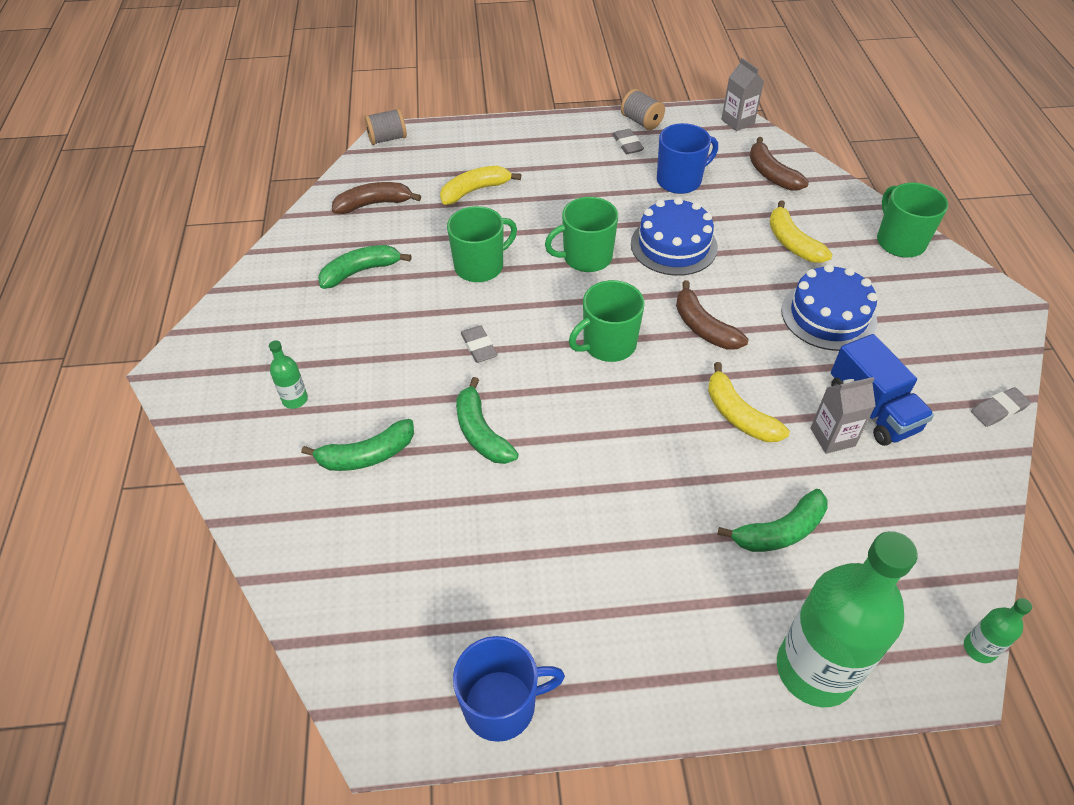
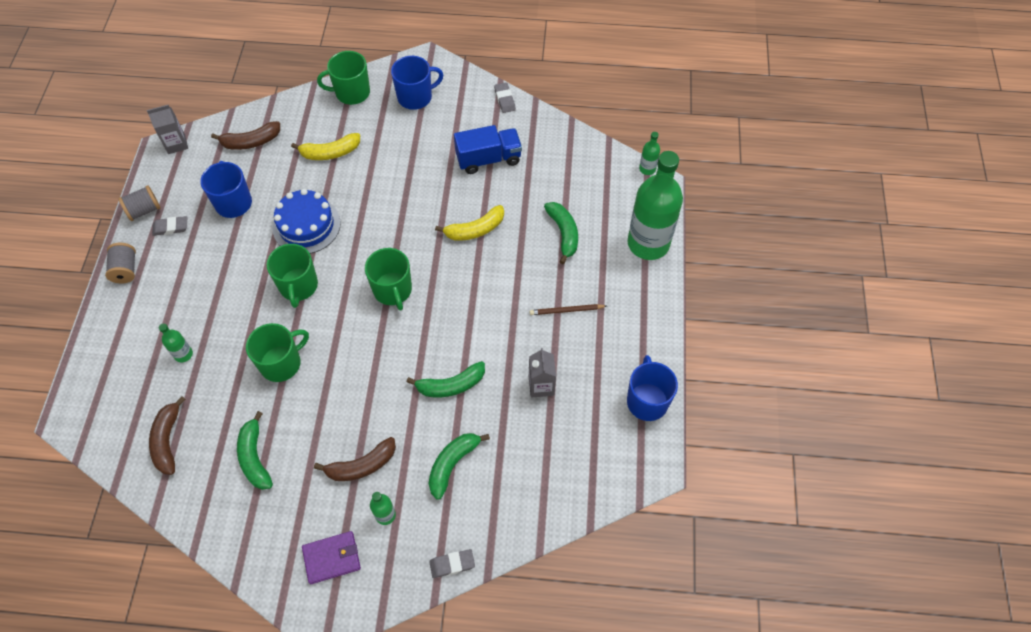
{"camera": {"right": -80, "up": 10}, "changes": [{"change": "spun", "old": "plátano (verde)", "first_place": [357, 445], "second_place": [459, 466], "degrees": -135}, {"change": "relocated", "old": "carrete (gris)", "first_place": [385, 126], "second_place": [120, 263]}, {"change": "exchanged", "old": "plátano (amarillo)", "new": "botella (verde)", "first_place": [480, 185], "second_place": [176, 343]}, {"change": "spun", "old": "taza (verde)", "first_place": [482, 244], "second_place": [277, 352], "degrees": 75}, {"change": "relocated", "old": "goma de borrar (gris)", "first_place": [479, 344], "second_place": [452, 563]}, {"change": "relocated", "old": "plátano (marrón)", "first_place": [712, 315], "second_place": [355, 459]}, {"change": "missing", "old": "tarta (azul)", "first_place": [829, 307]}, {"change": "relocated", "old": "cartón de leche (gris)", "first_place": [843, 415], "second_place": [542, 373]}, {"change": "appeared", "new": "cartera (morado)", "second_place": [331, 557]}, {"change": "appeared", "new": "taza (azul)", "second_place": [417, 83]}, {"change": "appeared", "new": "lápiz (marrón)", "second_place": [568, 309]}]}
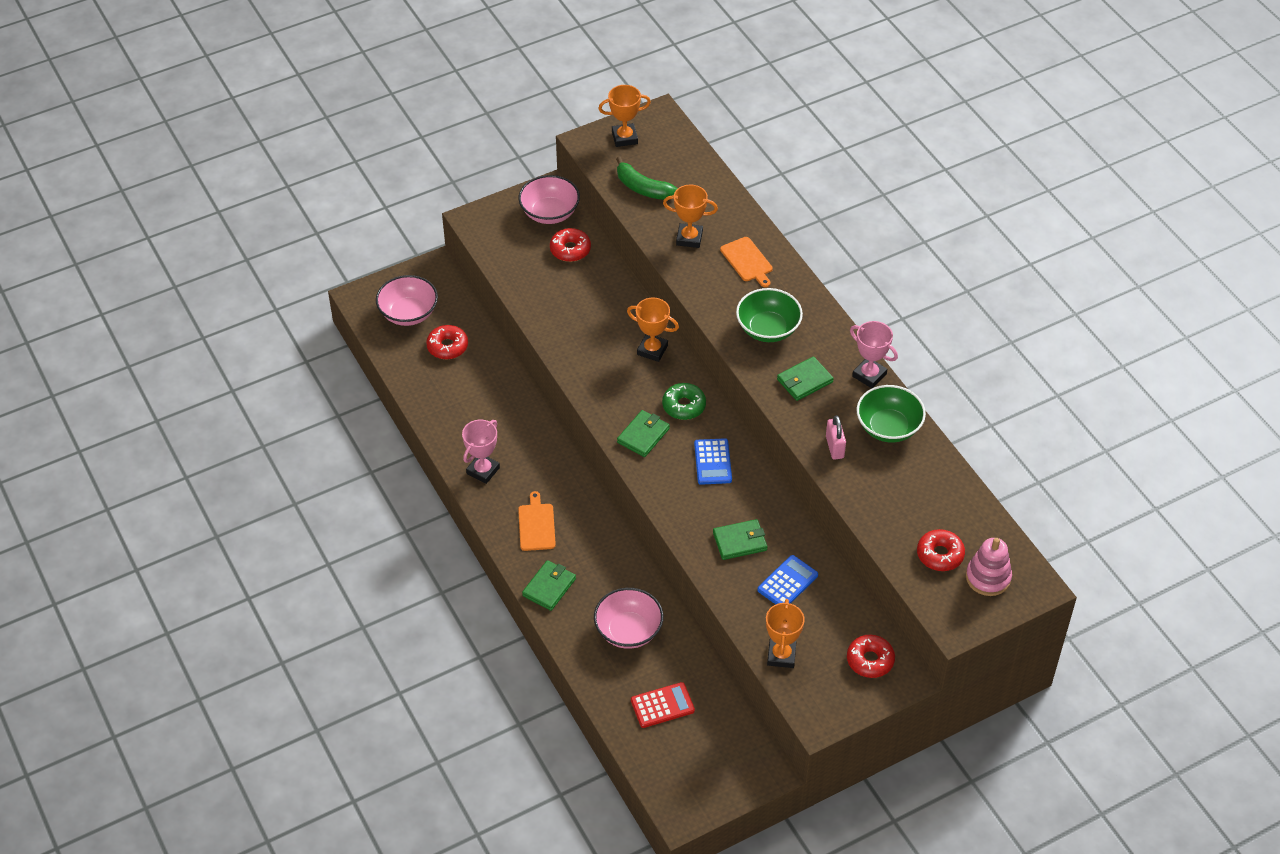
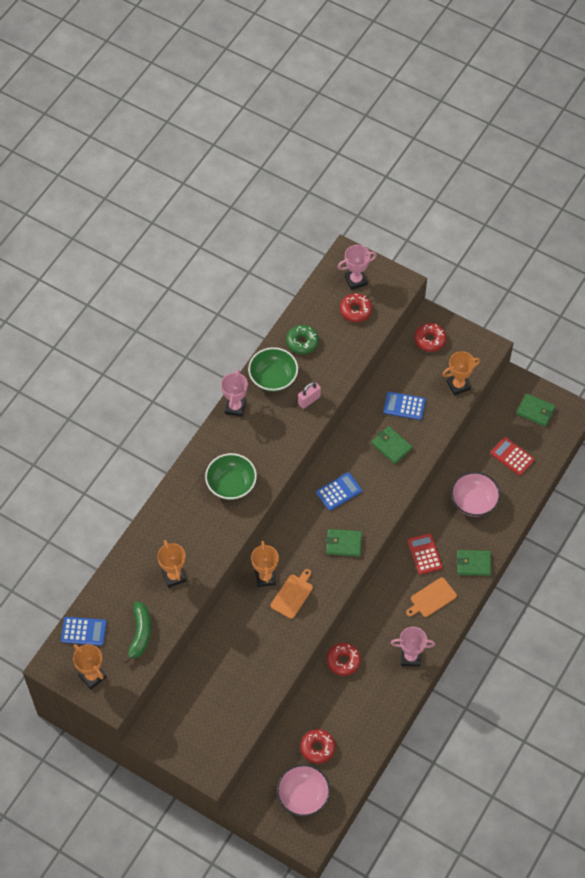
{"camera": {"right": -120, "up": 10}, "changes": [{"change": "missing", "old": "cuenco (rosa)", "first_place": [549, 199]}, {"change": "relocated", "old": "rosquilla (rojo)", "first_place": [570, 245], "second_place": [344, 659]}, {"change": "relocated", "old": "rosquilla (verde)", "first_place": [684, 401], "second_place": [302, 339]}, {"change": "relocated", "old": "tabla de cortar (naranja)", "first_place": [746, 262], "second_place": [292, 594]}, {"change": "relocated", "old": "cartera (verde)", "first_place": [805, 378], "second_place": [536, 410]}, {"change": "exchanged", "old": "juguete apilable (rosa)", "new": "trofeo (rosa)", "first_place": [989, 567], "second_place": [357, 267]}, {"change": "appeared", "new": "calculadora (azul)", "second_place": [84, 631]}, {"change": "appeared", "new": "calculadora (rojo)", "second_place": [425, 554]}]}
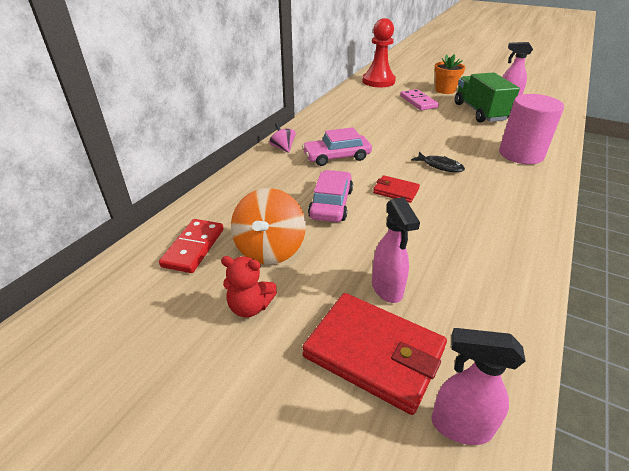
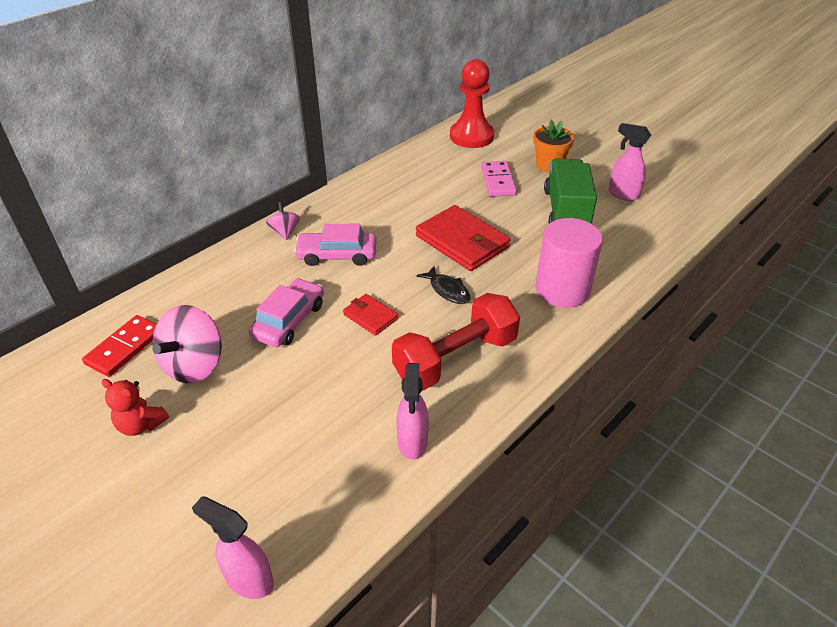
{"camera": {"right": 15, "up": 5}, "changes": [{"change": "colour", "old": "peonza (naranja)", "new": "peonza (rosa)", "first_place": [268, 226], "second_place": [187, 344]}, {"change": "relocated", "old": "cartera (rojo)", "first_place": [374, 354], "second_place": [463, 238]}, {"change": "relocated", "old": "pulverizador (rosa)", "first_place": [396, 250], "second_place": [412, 411]}, {"change": "appeared", "new": "mancuerna (rojo)", "second_place": [456, 342]}]}
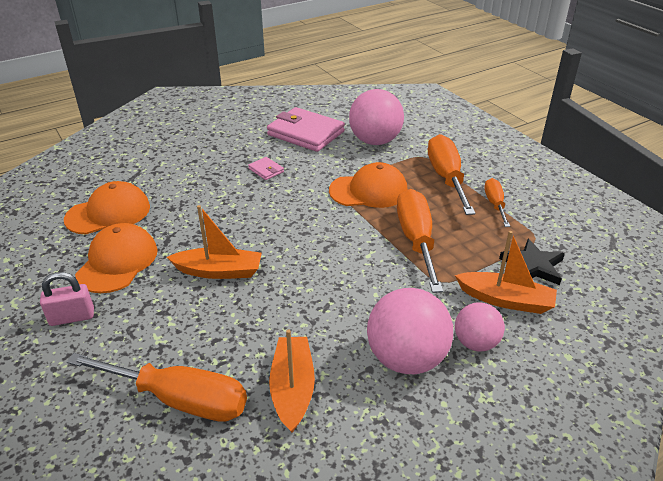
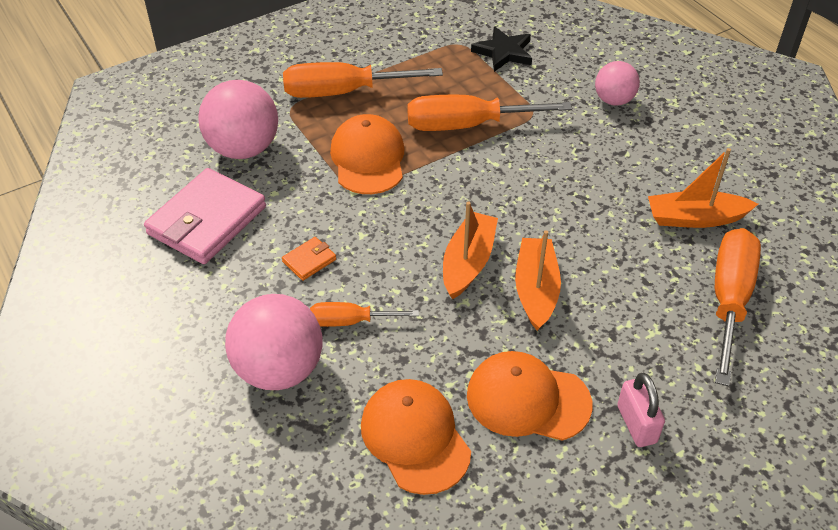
{"camera": {"right": -90, "up": 10}, "changes": [{"change": "colour", "old": "cartera (rosa)", "new": "cartera (naranja)", "first_place": [266, 168], "second_place": [309, 259]}, {"change": "relocated", "old": "pelota (rosa)", "first_place": [410, 331], "second_place": [274, 342]}, {"change": "relocated", "old": "barco (naranja)", "first_place": [506, 272], "second_place": [470, 250]}, {"change": "relocated", "old": "destornillador (naranja)", "first_place": [497, 202], "second_place": [364, 314]}]}
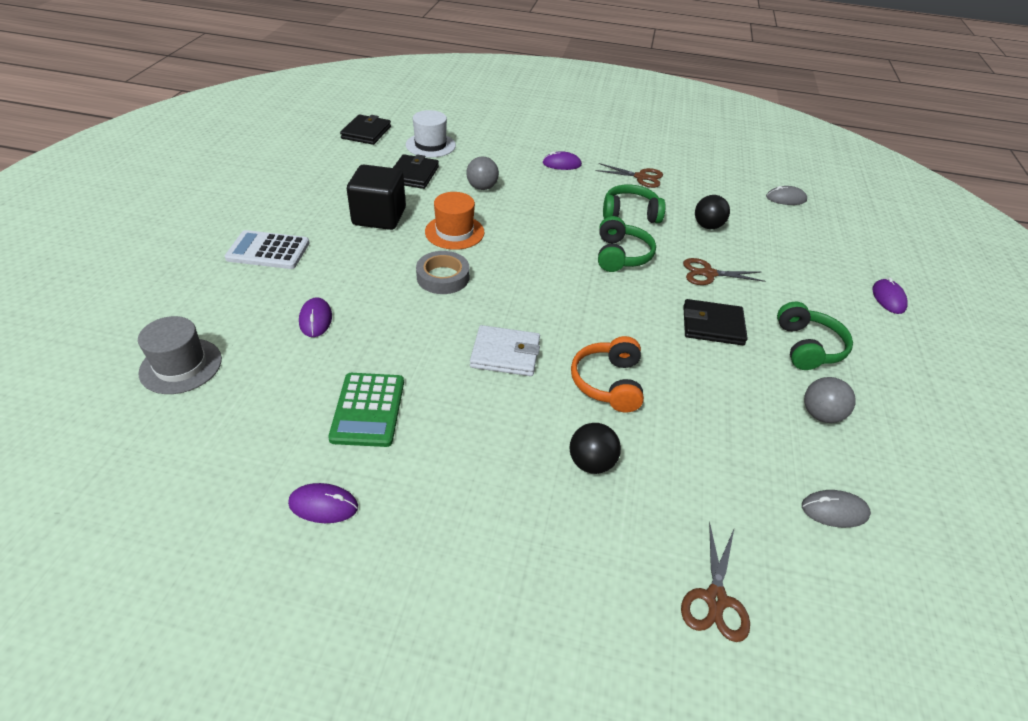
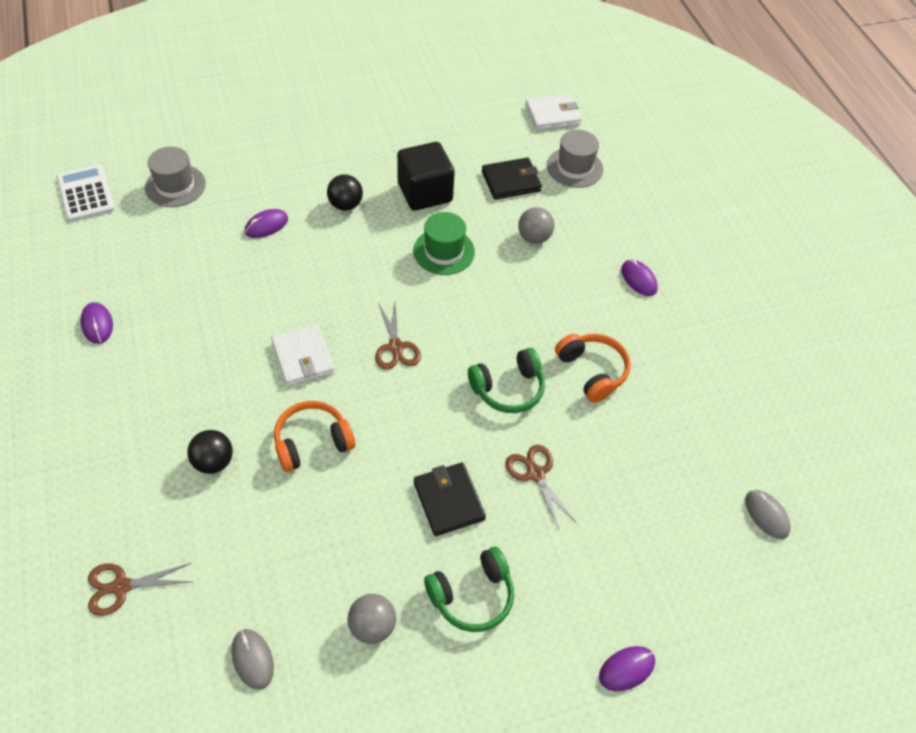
{"camera": {"right": 60, "up": 10}, "changes": [{"change": "relocated", "old": "calculadora (blanco)", "first_place": [267, 249], "second_place": [86, 193]}, {"change": "missing", "old": "calculadora (verde)", "first_place": [366, 410]}, {"change": "colour", "old": "cartera (negro)", "new": "cartera (blanco)", "first_place": [365, 129], "second_place": [553, 112]}, {"change": "colour", "old": "sombrero (blanco)", "new": "sombrero (gris)", "first_place": [431, 134], "second_place": [575, 159]}, {"change": "missing", "old": "cinta adhesiva (gris)", "first_place": [442, 272]}, {"change": "colour", "old": "sombrero (naranja)", "new": "sombrero (verde)", "first_place": [454, 221], "second_place": [444, 243]}, {"change": "relocated", "old": "tijeras (marrón)", "first_place": [629, 175], "second_place": [398, 336]}, {"change": "colour", "old": "auriculares (verde)", "new": "auriculares (naranja)", "first_place": [634, 204], "second_place": [593, 368]}, {"change": "relocated", "old": "pelota (negro)", "first_place": [712, 212], "second_place": [345, 192]}]}
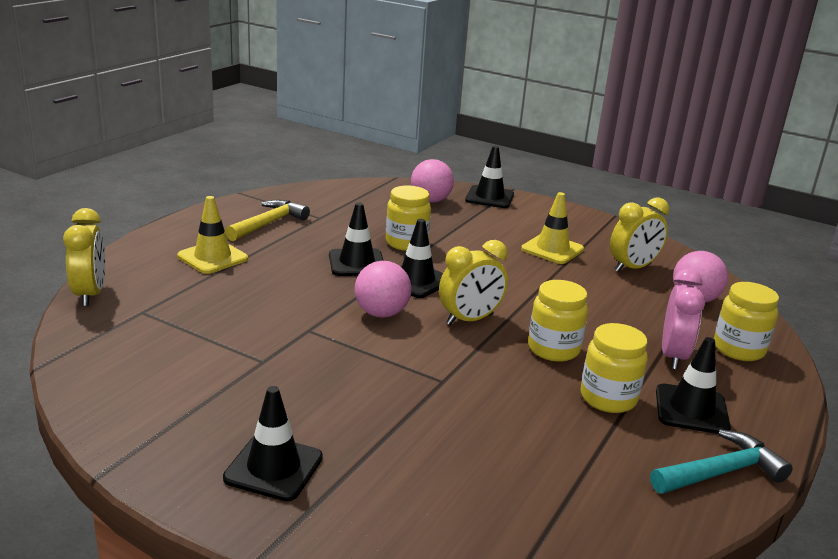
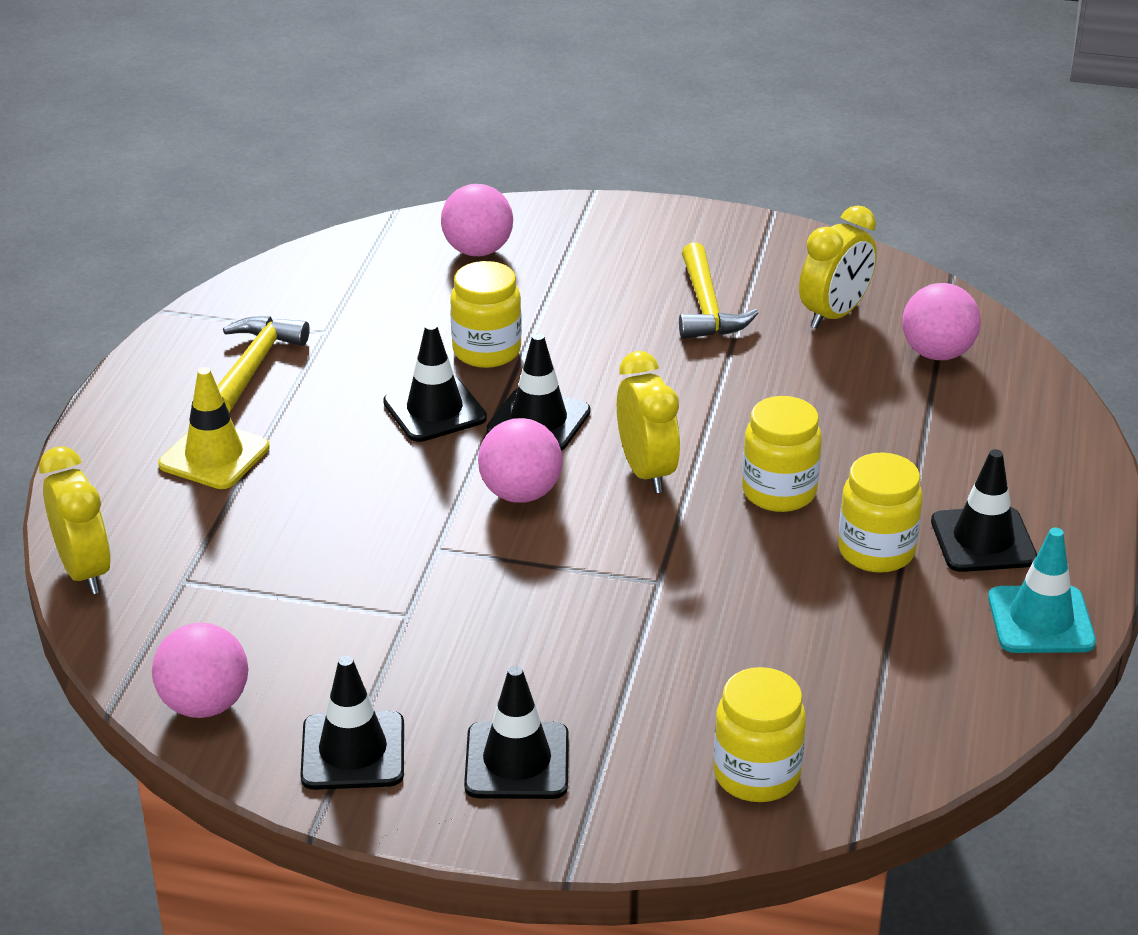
{"camera": {"right": -15, "up": 10}, "changes": [{"change": "spun", "old": "despertador (amarillo)", "first_place": [473, 282], "second_place": [648, 422], "degrees": -60}, {"change": "relocated", "old": "cono de tráfico (negro)", "first_place": [489, 177], "second_place": [352, 723]}, {"change": "exchanged", "old": "cono de tráfico (amarillo)", "new": "martillo (amarillo)", "first_place": [552, 228], "second_place": [719, 290]}, {"change": "exchanged", "old": "martillo (turquesa)", "new": "cono de tráfico (turquesa)", "first_place": [721, 461], "second_place": [1042, 590]}, {"change": "missing", "old": "despertador (rosa)", "first_place": [683, 319]}, {"change": "relocated", "old": "tarro (amarillo)", "first_place": [746, 321], "second_place": [759, 734]}, {"change": "appeared", "new": "pelota (rosa)", "second_place": [200, 670]}]}
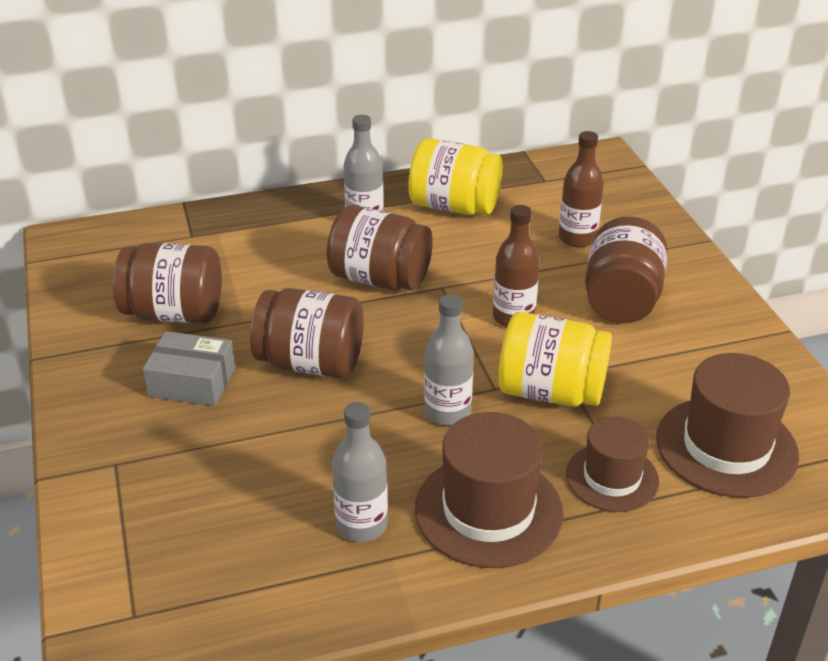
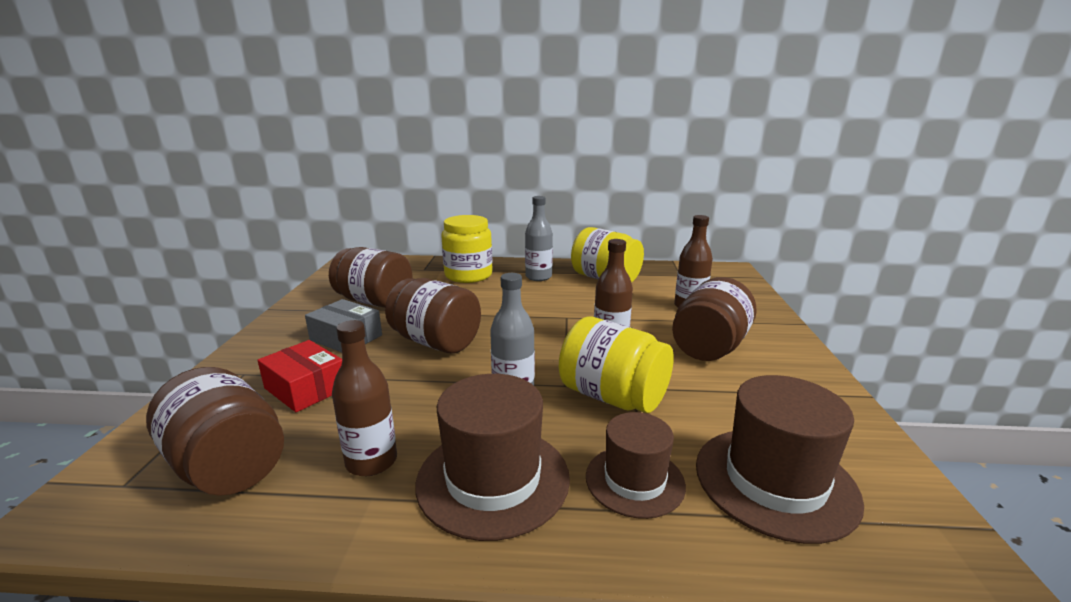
{"camera": {"right": 20, "up": -15}, "changes": [{"change": "relocated", "old": "tarro (marrón)", "first_place": [380, 248], "second_place": [215, 431]}, {"change": "colour", "old": "botella (gris)", "new": "botella (marrón)", "first_place": [360, 472], "second_place": [364, 398]}, {"change": "appeared", "new": "caja (rojo)", "second_place": [299, 376]}, {"change": "appeared", "new": "tarro (amarillo)", "second_place": [466, 249]}]}
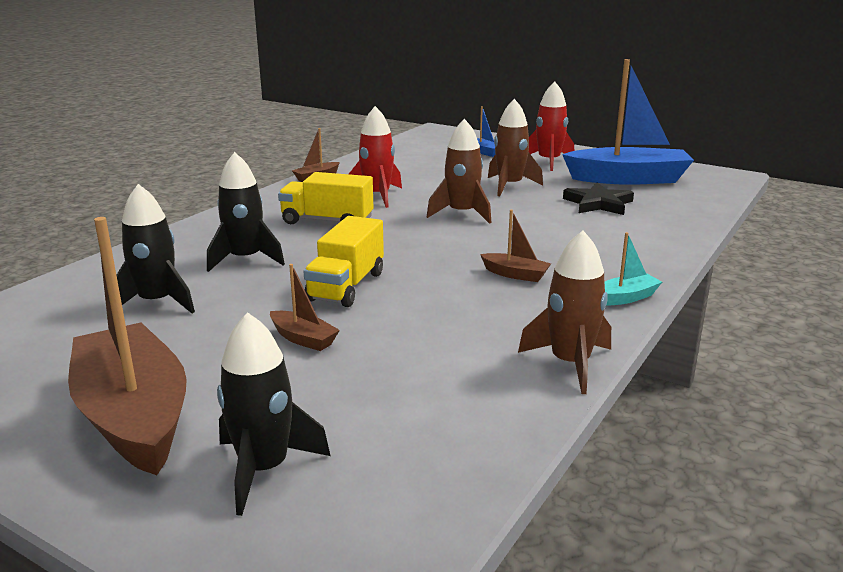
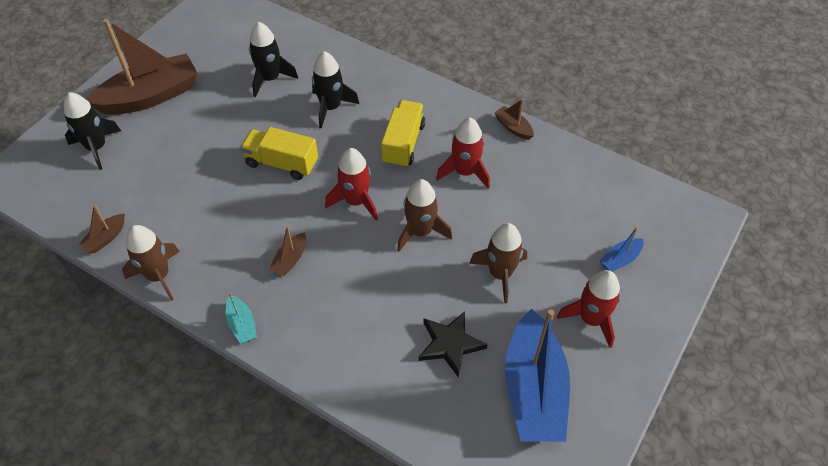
{"camera": {"right": 90, "up": 30}, "changes": [{"change": "relocated", "old": "barco (marrón)", "first_place": [305, 307], "second_place": [101, 228]}, {"change": "appeared", "new": "cohete (rojo)", "second_place": [351, 184]}]}
